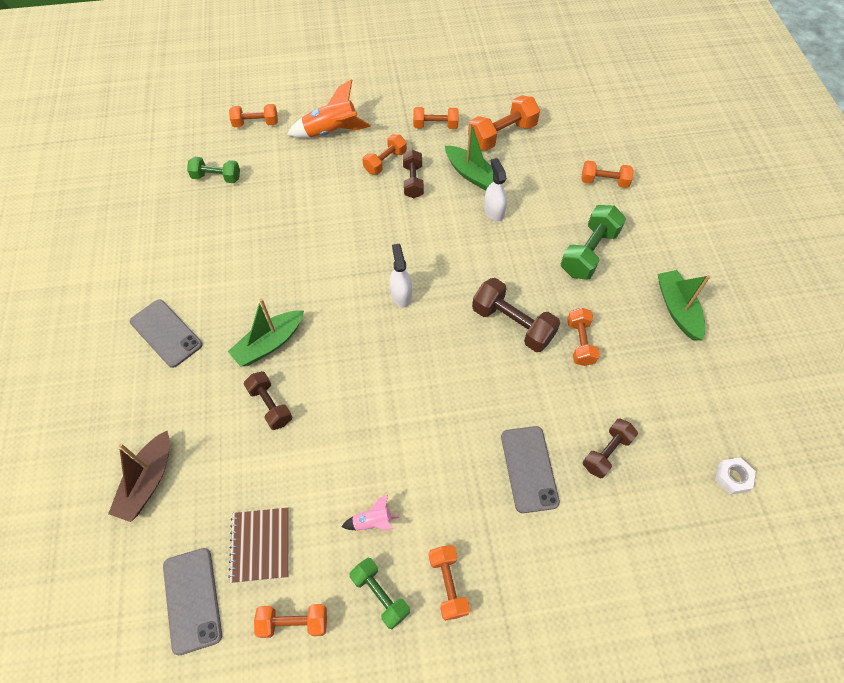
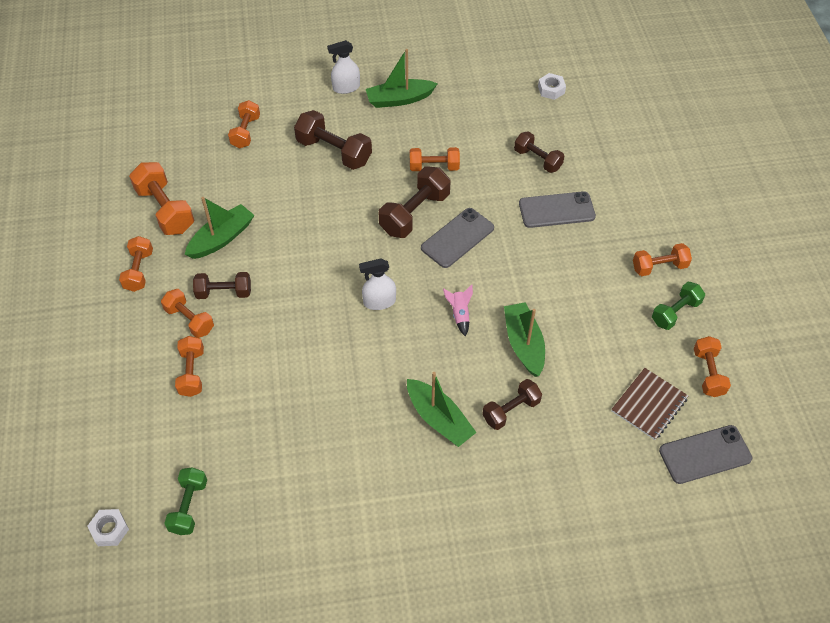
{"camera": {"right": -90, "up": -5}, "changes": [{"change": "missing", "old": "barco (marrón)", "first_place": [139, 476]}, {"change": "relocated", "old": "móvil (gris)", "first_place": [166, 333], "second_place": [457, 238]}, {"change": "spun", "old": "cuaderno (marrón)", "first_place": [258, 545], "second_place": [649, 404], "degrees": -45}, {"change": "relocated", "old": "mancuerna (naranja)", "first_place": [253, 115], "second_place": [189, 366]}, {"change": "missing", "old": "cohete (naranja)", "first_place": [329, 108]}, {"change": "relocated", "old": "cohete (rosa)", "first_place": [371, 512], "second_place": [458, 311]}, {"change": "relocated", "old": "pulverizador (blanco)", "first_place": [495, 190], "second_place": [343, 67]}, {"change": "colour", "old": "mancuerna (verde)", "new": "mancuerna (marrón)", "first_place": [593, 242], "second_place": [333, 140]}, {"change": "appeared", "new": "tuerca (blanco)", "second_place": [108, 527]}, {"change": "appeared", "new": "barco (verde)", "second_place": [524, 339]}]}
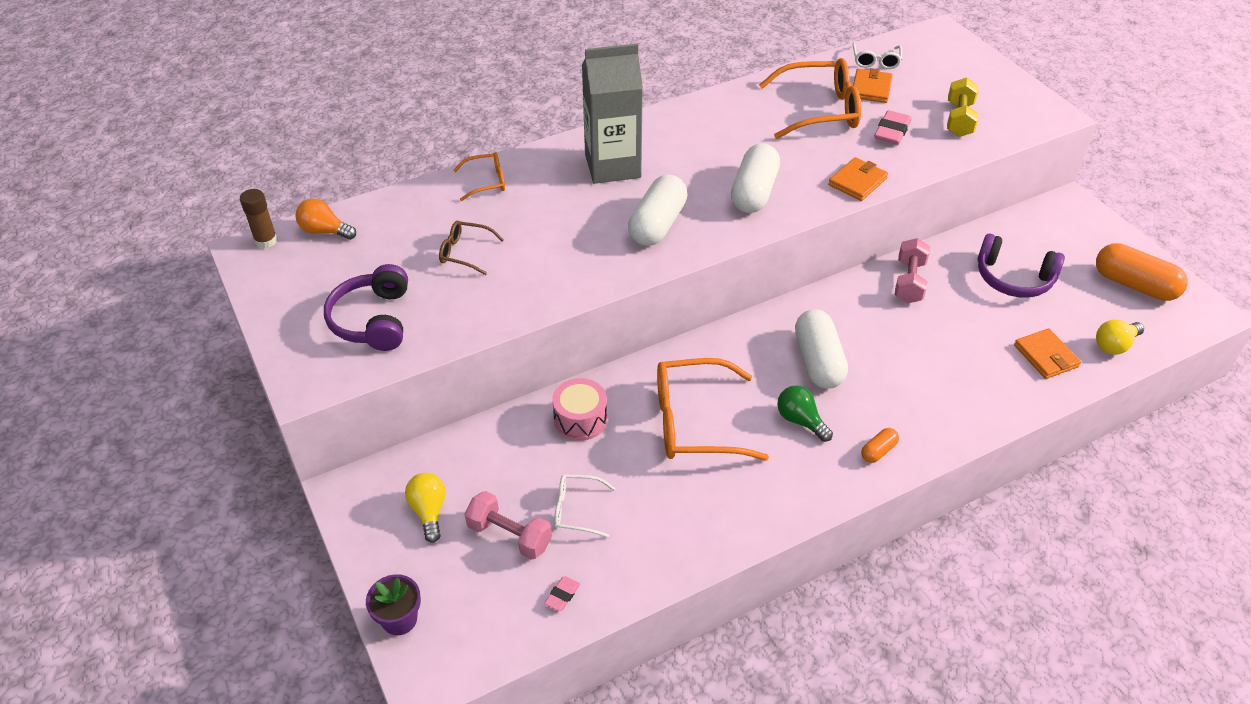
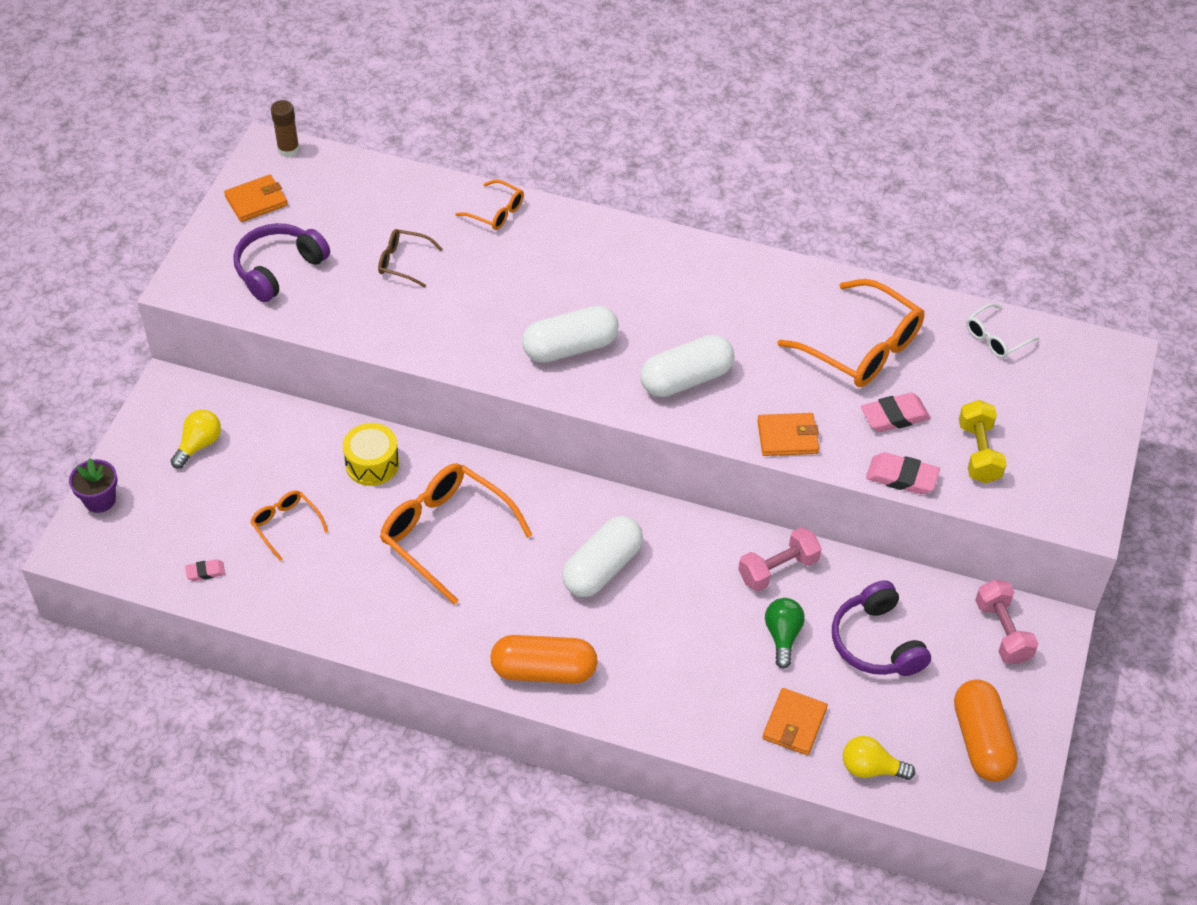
{"camera": {"right": 45, "up": 5}, "changes": [{"change": "missing", "old": "bombilla (naranja)", "first_place": [325, 219]}, {"change": "spun", "old": "gafas (marrón)", "first_place": [471, 248], "second_place": [410, 258], "degrees": -45}, {"change": "relocated", "old": "mancuerna (rosa)", "first_place": [508, 525], "second_place": [1006, 622]}, {"change": "colour", "old": "tambor (rosa)", "new": "tambor (amarillo)", "first_place": [579, 409], "second_place": [371, 454]}, {"change": "colour", "old": "gafas (blanco)", "new": "gafas (naranja)", "first_place": [584, 506], "second_place": [289, 525]}, {"change": "missing", "old": "cartón de leche (gris)", "first_place": [612, 114]}, {"change": "relocated", "old": "bombilla (verde)", "first_place": [805, 414], "second_place": [785, 633]}, {"change": "relocated", "old": "cartera (naranja)", "first_place": [873, 85], "second_place": [256, 198]}, {"change": "size", "old": "cápsula (naranja)", "first_place": [880, 445], "second_place": [544, 659], "factor": 2.12}, {"change": "spun", "old": "mancuerna (amarillo)", "first_place": [963, 107], "second_place": [983, 441], "degrees": -60}, {"change": "appeared", "new": "goma de borrar (rosa)", "second_place": [903, 473]}]}
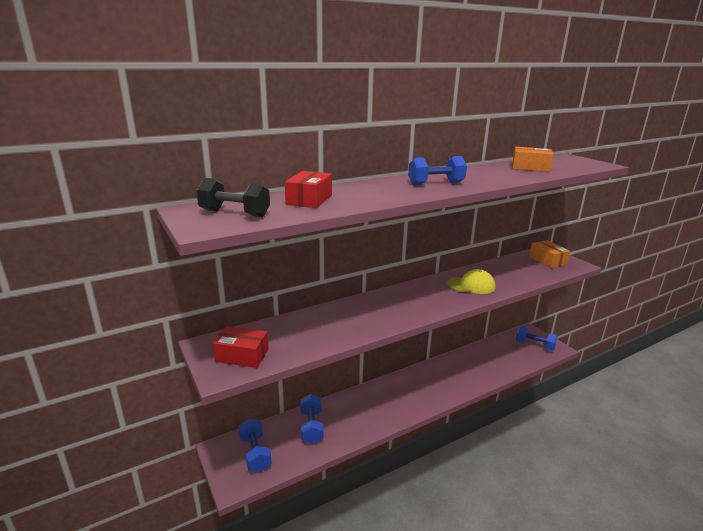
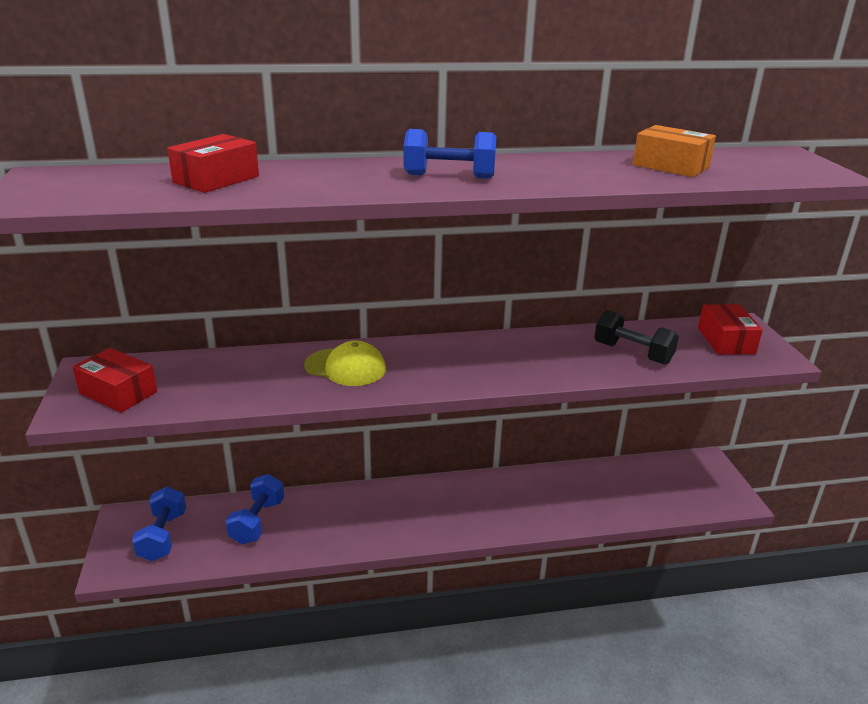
{"camera": {"right": 20, "up": 5}, "changes": [{"change": "relocated", "old": "mancuerna (negro)", "first_place": [233, 197], "second_place": [636, 337]}, {"change": "relocated", "old": "gorra (amarillo)", "first_place": [471, 281], "second_place": [345, 363]}, {"change": "missing", "old": "mancuerna (azul)", "first_place": [537, 338]}, {"change": "colour", "old": "caja (naranja)", "new": "caja (rojo)", "first_place": [549, 254], "second_place": [730, 329]}]}
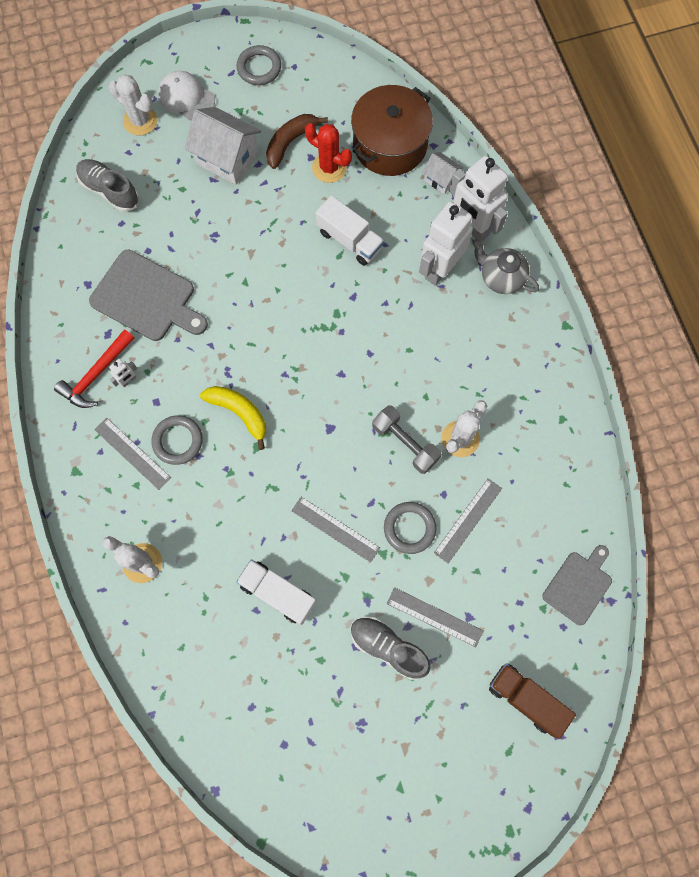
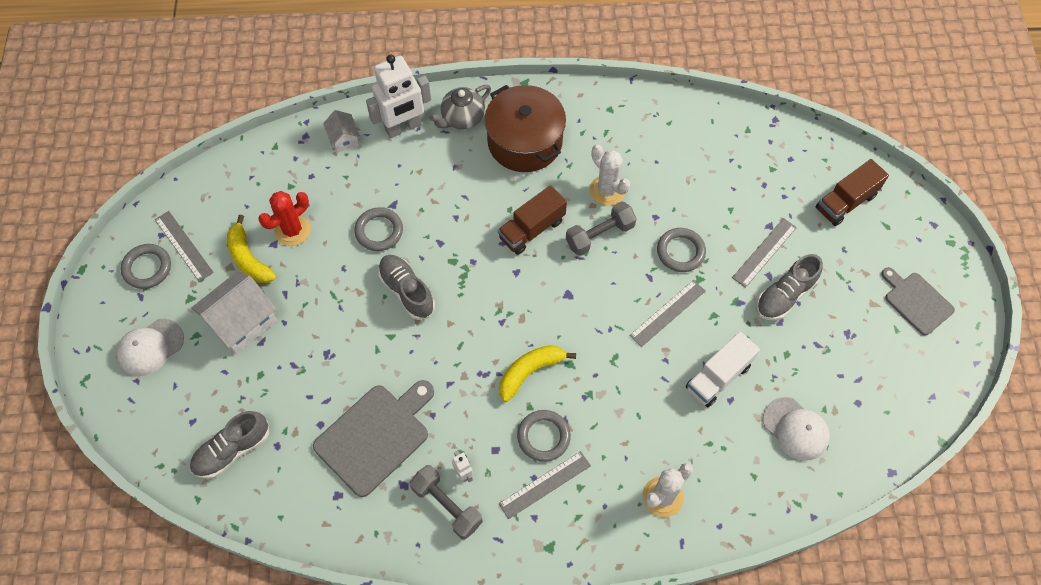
{"camera": {"right": -75, "up": -10}, "changes": [{"change": "exchanged", "old": "martillo (rojo)", "new": "mancuerna (gris)", "first_place": [94, 368], "second_place": [446, 502]}, {"change": "missing", "old": "cactus (blanco)", "first_place": [133, 105]}, {"change": "colour", "old": "plátano (marrón)", "new": "plátano (amarillo)", "first_place": [297, 141], "second_place": [251, 249]}, {"change": "exchanged", "old": "camión (blanco)", "new": "anillo (gris)", "first_place": [350, 231], "second_place": [378, 229]}, {"change": "relocated", "old": "olla (marrón)", "first_place": [392, 130], "second_place": [525, 128]}, {"change": "missing", "old": "robot (blanco)", "first_place": [446, 244]}, {"change": "spun", "old": "casa (blanco)", "first_place": [442, 173], "second_place": [341, 131], "degrees": -75}, {"change": "relocated", "old": "regla (gris)", "first_place": [468, 520], "second_place": [184, 246]}, {"change": "relocated", "old": "tabla de cortar (gris)", "first_place": [577, 585], "second_place": [918, 301]}, {"change": "appeared", "new": "zapato (gris)", "second_place": [406, 287]}, {"change": "appeared", "new": "camión (marrón)", "second_place": [532, 220]}, {"change": "appeared", "new": "gorra (blanco)", "second_place": [796, 429]}]}
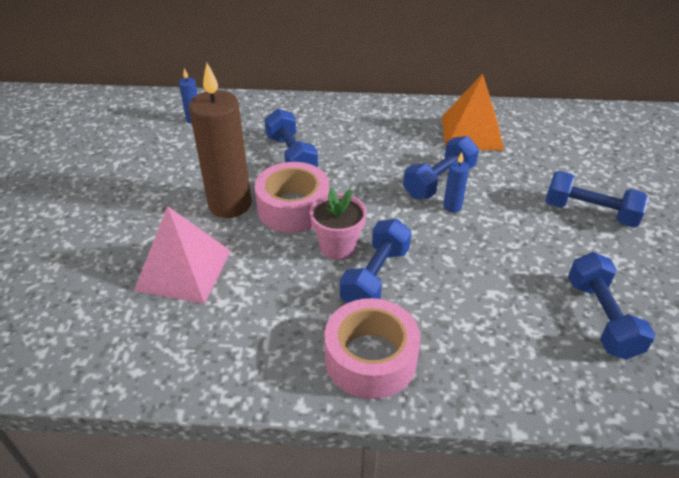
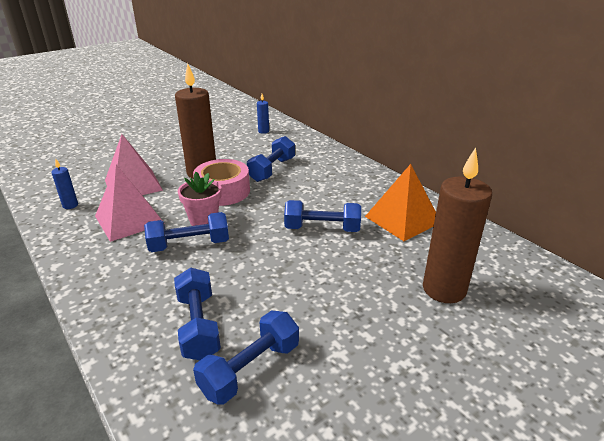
{"camera": {"right": 50, "up": -10}, "changes": [{"change": "missing", "old": "cinta adhesiva (rosa)", "first_place": [372, 348]}, {"change": "relocated", "old": "vela (azul)", "first_place": [456, 182], "second_place": [64, 183]}, {"change": "relocated", "old": "mancuerna (azul)", "first_place": [597, 199], "second_place": [197, 313]}, {"change": "appeared", "new": "pirámide (rosa)", "second_place": [130, 203]}, {"change": "appeared", "new": "vela (marrón)", "second_place": [457, 225]}]}
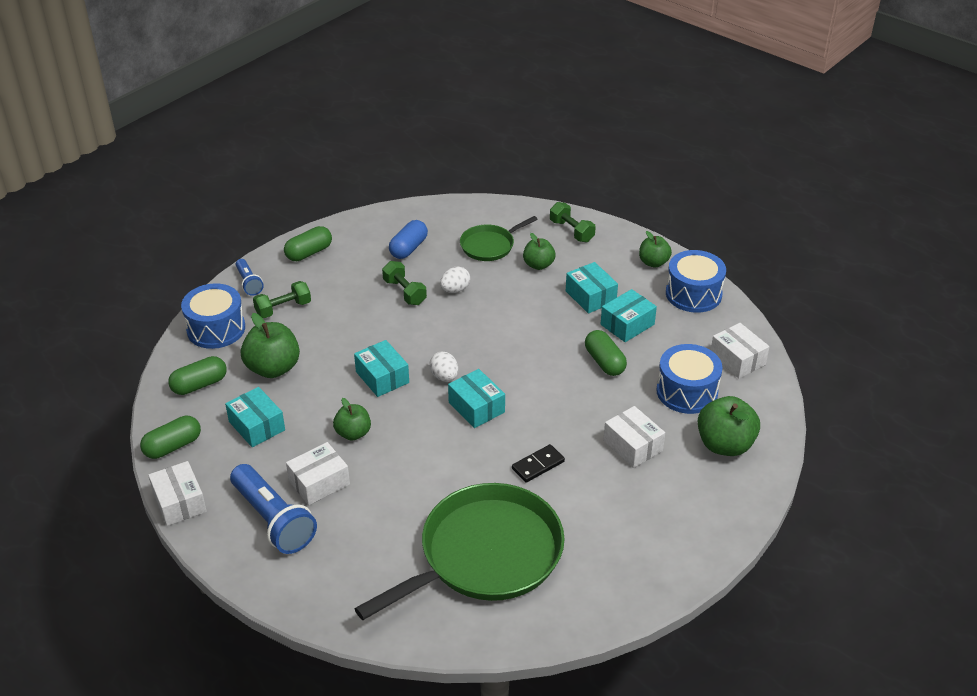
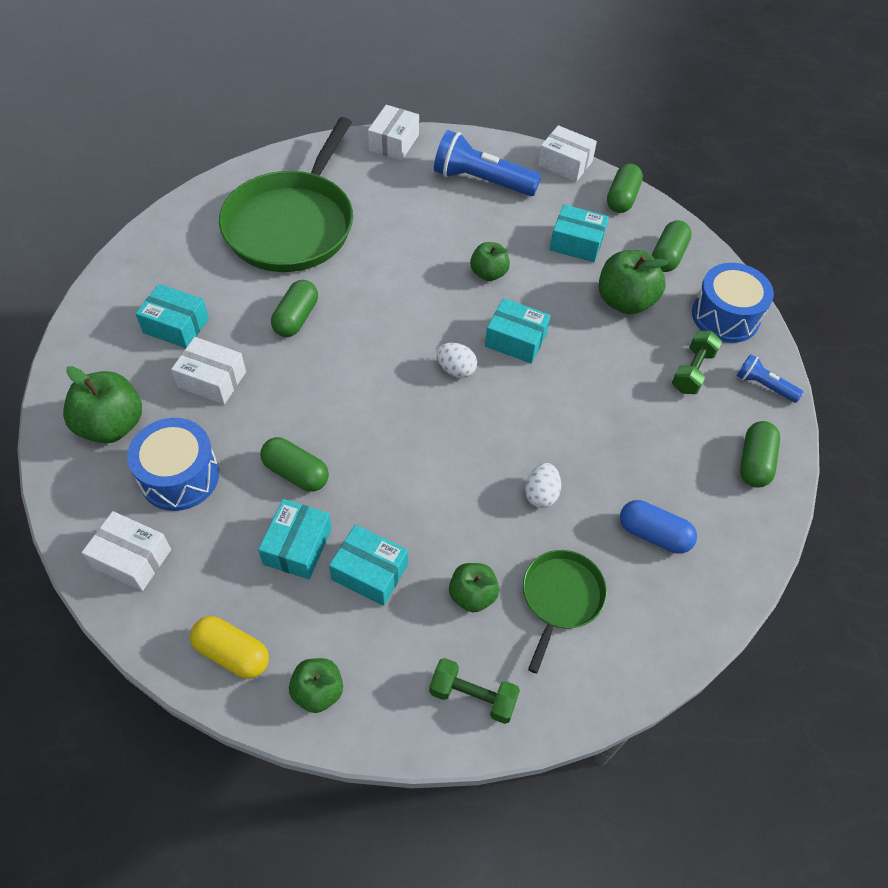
{"camera": {"right": 145, "up": 15}, "changes": [{"change": "relocated", "old": "caja (blanco)", "first_place": [318, 473], "second_place": [393, 133]}, {"change": "missing", "old": "mancuerna (verde)", "first_place": [404, 283]}, {"change": "spun", "old": "cápsula (azul)", "first_place": [408, 239], "second_place": [658, 527], "degrees": -60}, {"change": "relocated", "old": "caja (turquesa)", "first_place": [476, 398], "second_place": [172, 316]}, {"change": "exchanged", "old": "ficha de dominó (negro)", "new": "cápsula (verde)", "first_place": [538, 463], "second_place": [294, 308]}, {"change": "exchanged", "old": "tambor (azul)", "new": "cápsula (amarillo)", "first_place": [696, 281], "second_place": [229, 647]}]}
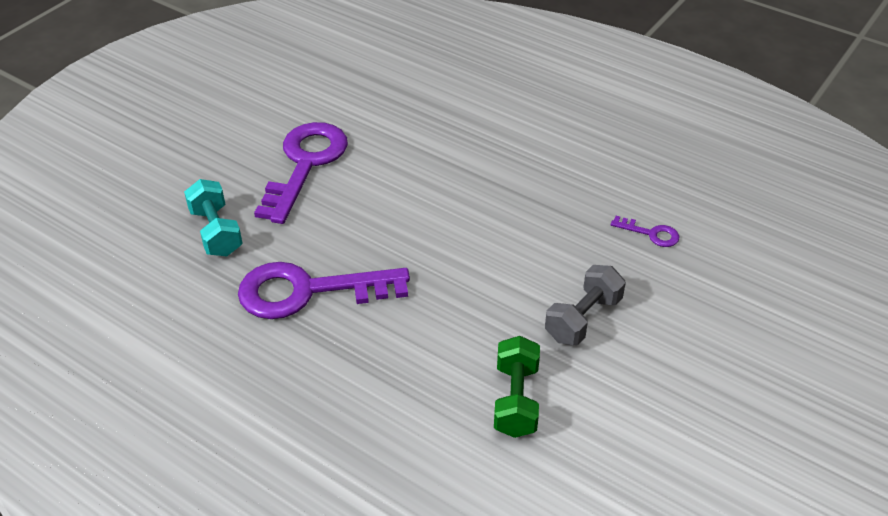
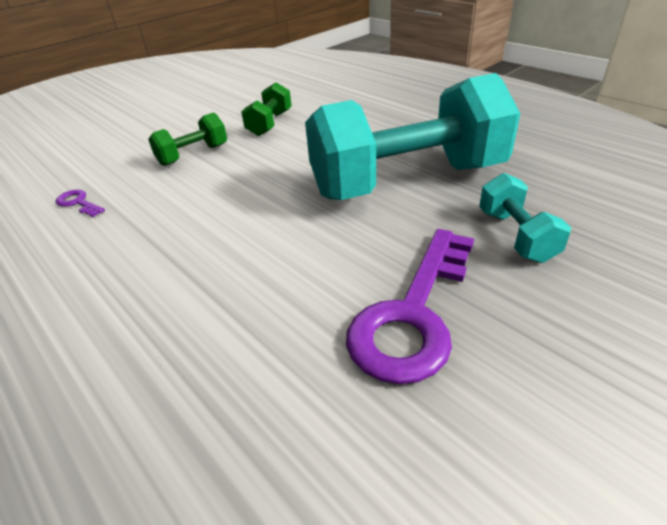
{"camera": {"right": -165, "up": -5}, "changes": [{"change": "exchanged", "old": "llave (morado)", "new": "mancuerna (turquesa)", "first_place": [324, 290], "second_place": [412, 136]}, {"change": "colour", "old": "mancuerna (gris)", "new": "mancuerna (verde)", "first_place": [585, 305], "second_place": [187, 139]}]}
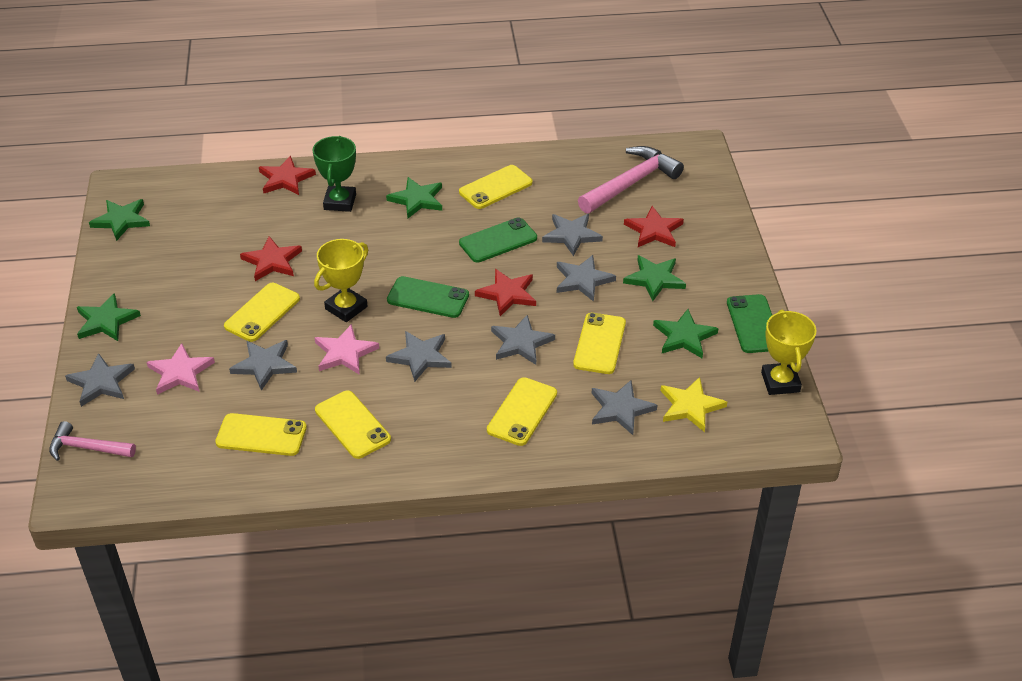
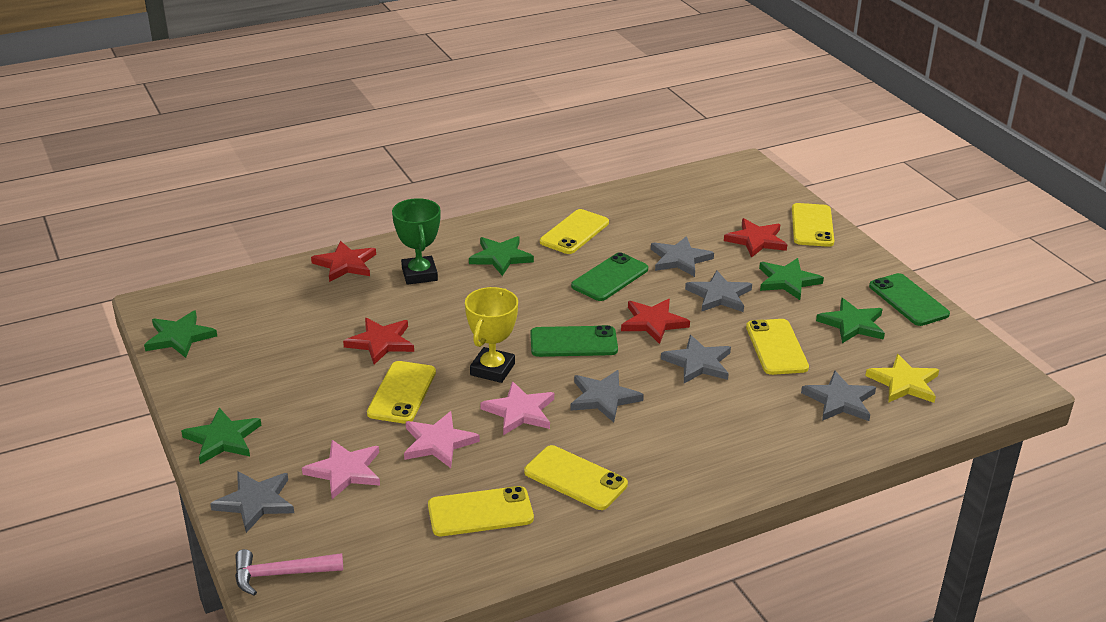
{"camera": {"right": -20, "up": -10}, "changes": [{"change": "colour", "old": "estrella (gris)", "new": "estrella (rosa)", "first_place": [263, 365], "second_place": [442, 439]}, {"change": "relocated", "old": "móvil (amarillo)", "first_place": [522, 411], "second_place": [813, 225]}, {"change": "missing", "old": "martillo (rosa)", "first_place": [631, 180]}, {"change": "missing", "old": "trofeo (amarillo)", "first_place": [789, 352]}]}
